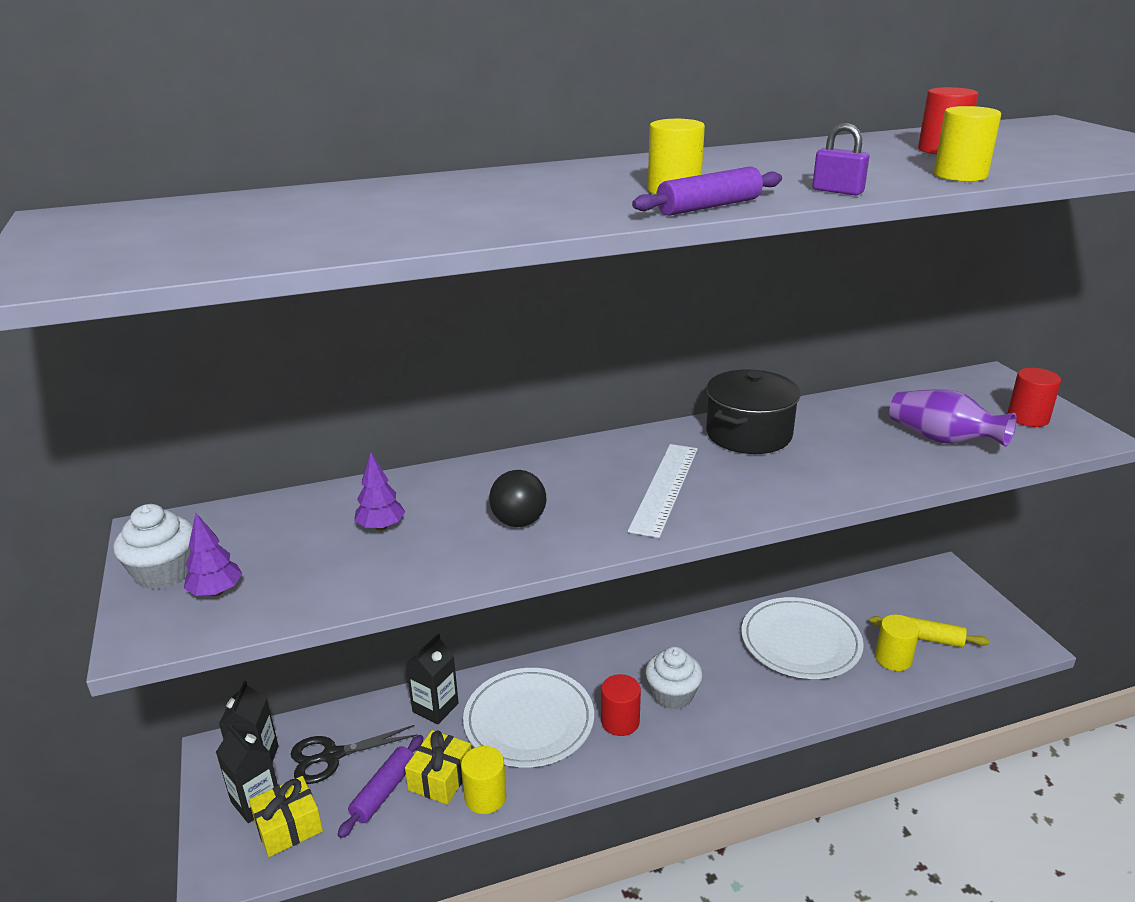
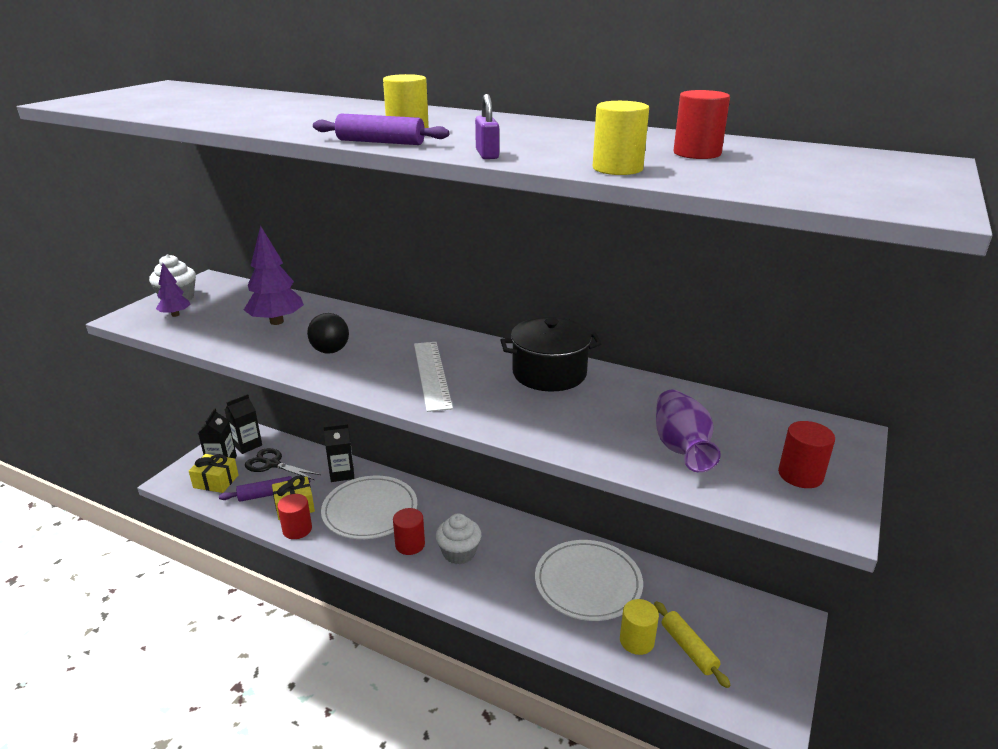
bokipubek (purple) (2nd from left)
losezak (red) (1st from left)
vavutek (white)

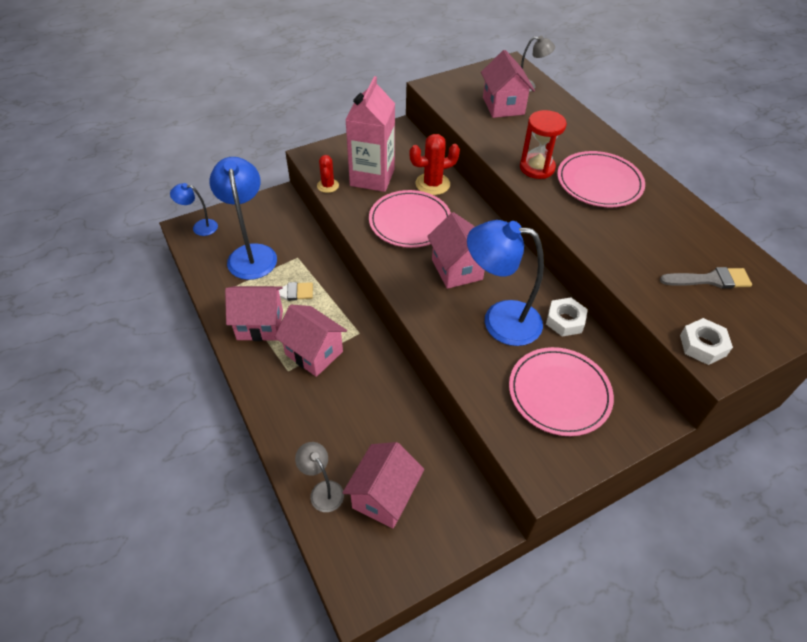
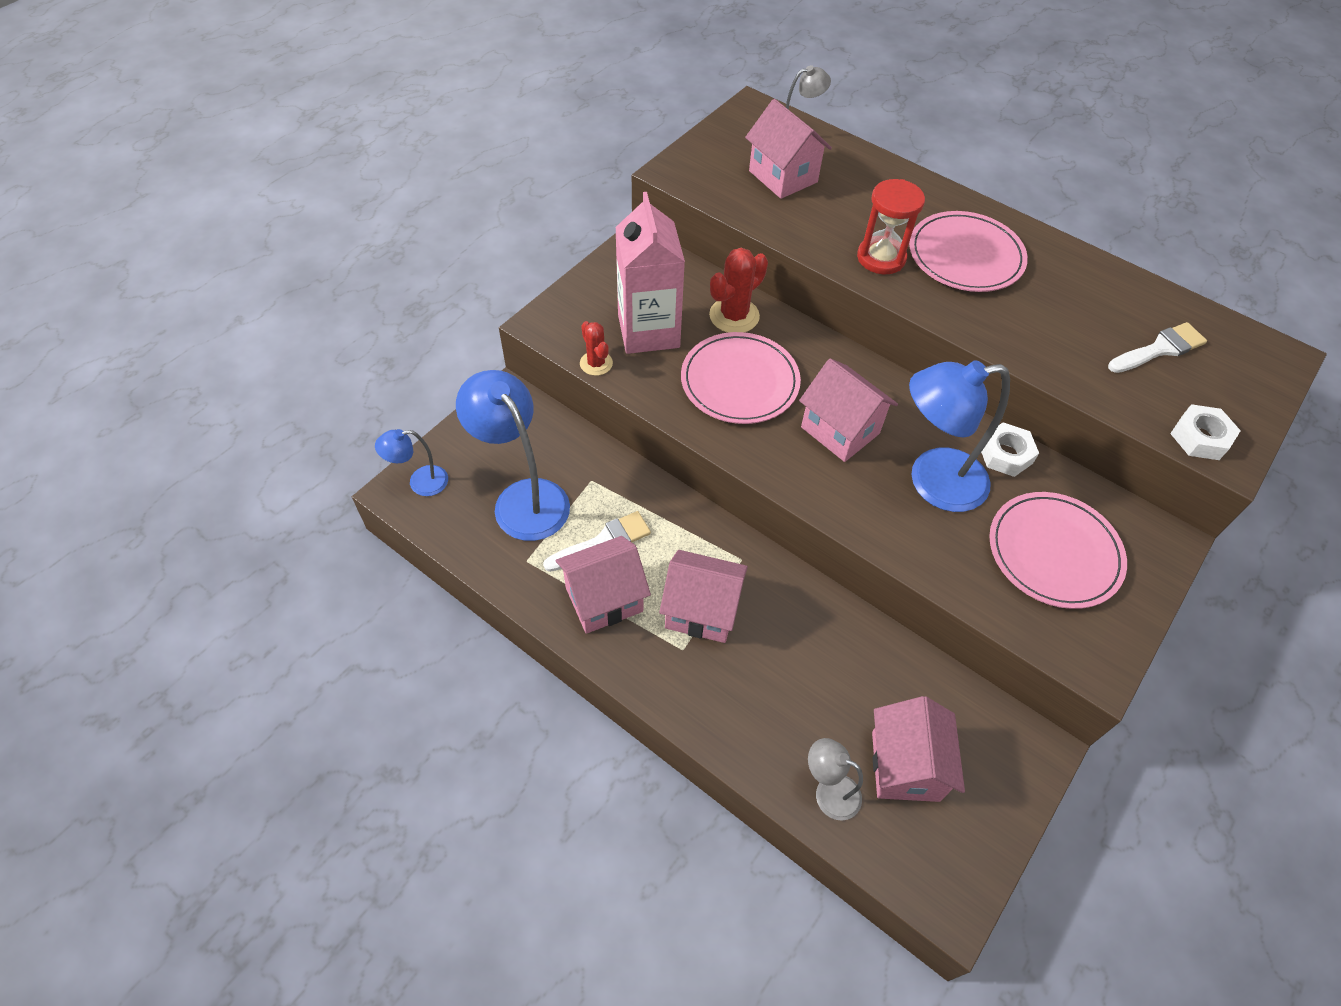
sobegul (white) (2nd from left)

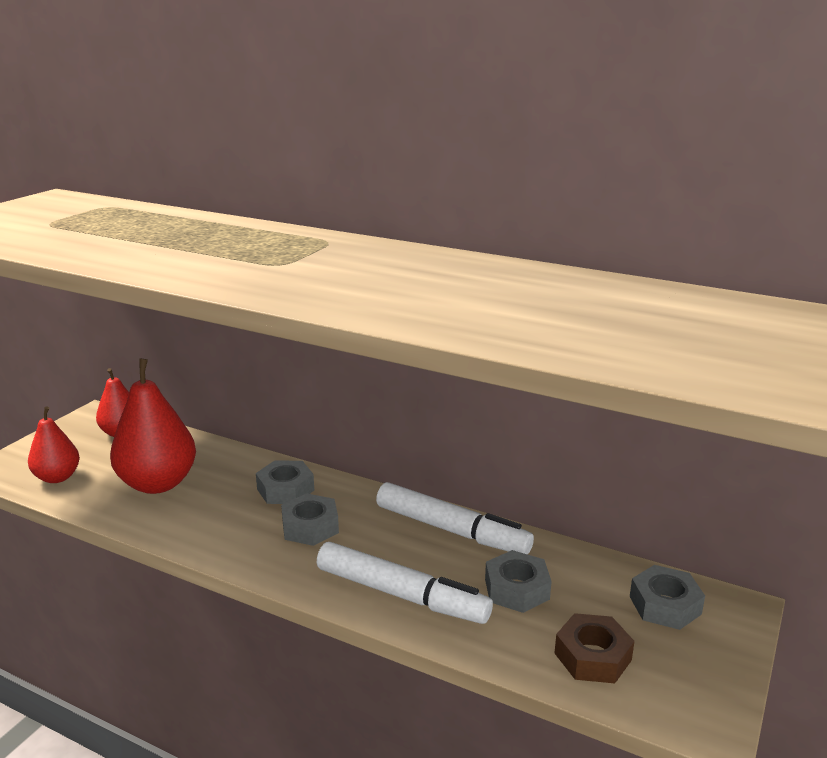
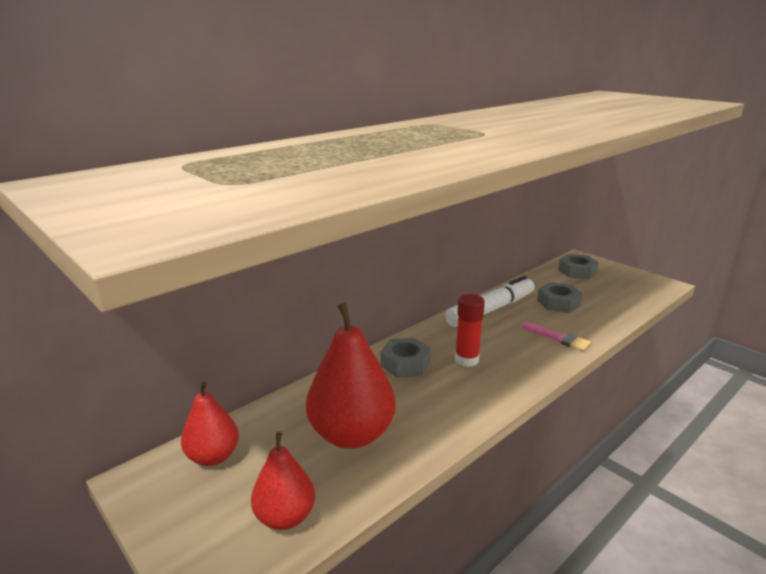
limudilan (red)
sobegul (pink)
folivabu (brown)

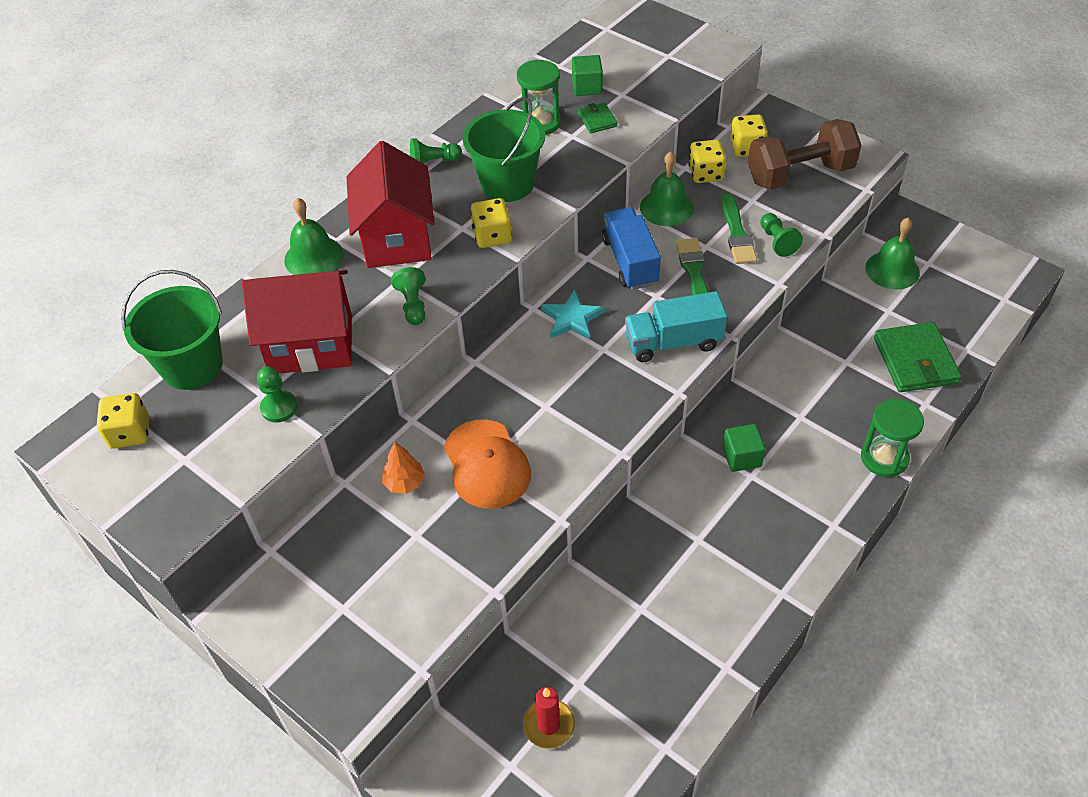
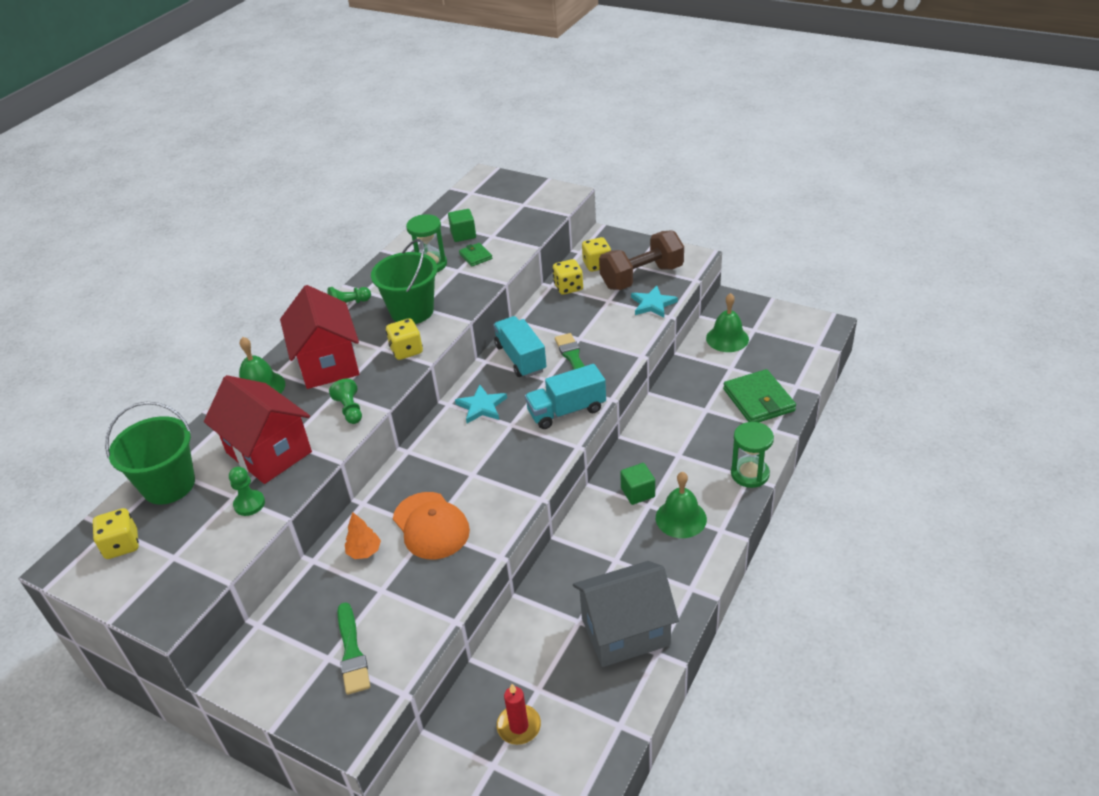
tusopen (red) (1st from left)
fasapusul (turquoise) (1st from left)
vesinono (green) (2nd from left)
sobegul (green) (1st from left)
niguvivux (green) (4th from left in the first image)
tusopen (grey)
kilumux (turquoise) (2nd from left)

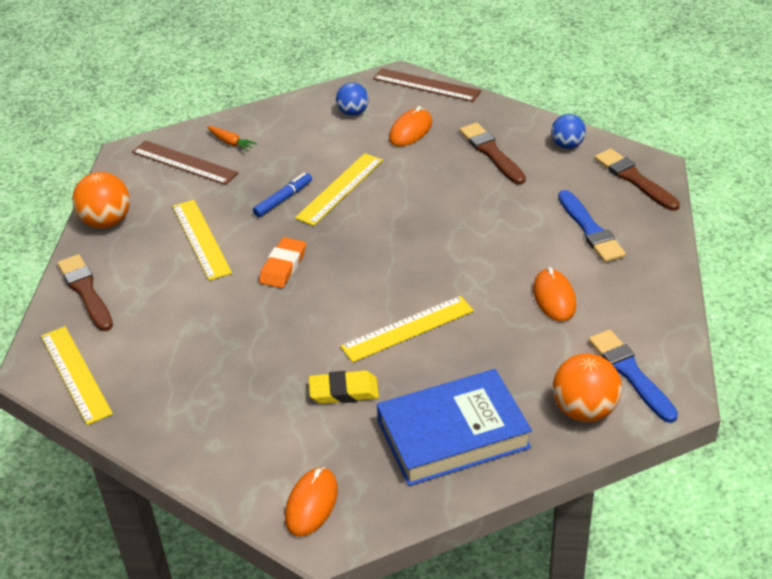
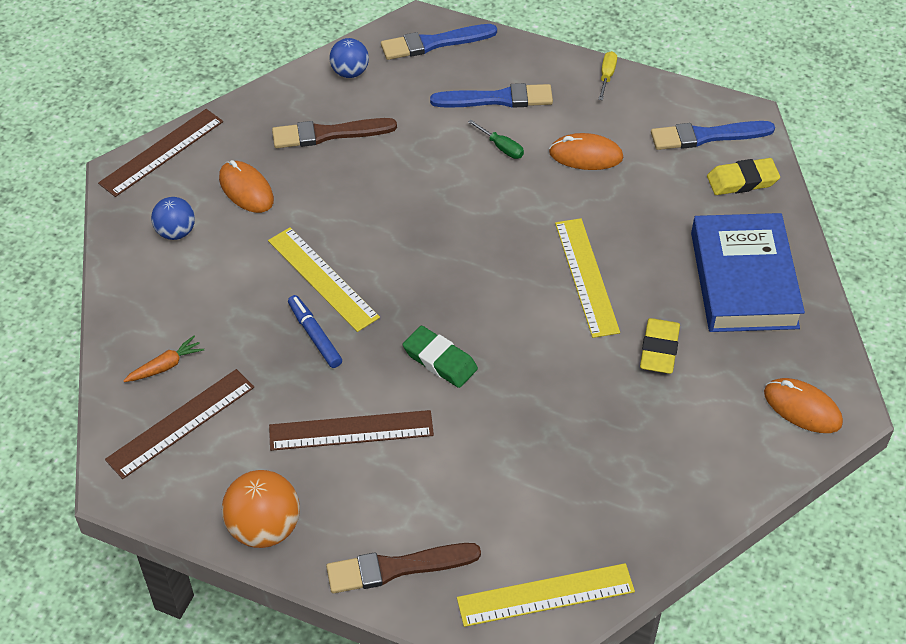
vavutek (brown) (3rd from left)
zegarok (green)
zegarok (yellow) (2nd from left)
sobegul (blue) (1st from left)
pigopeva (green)
pigopeva (yellow)

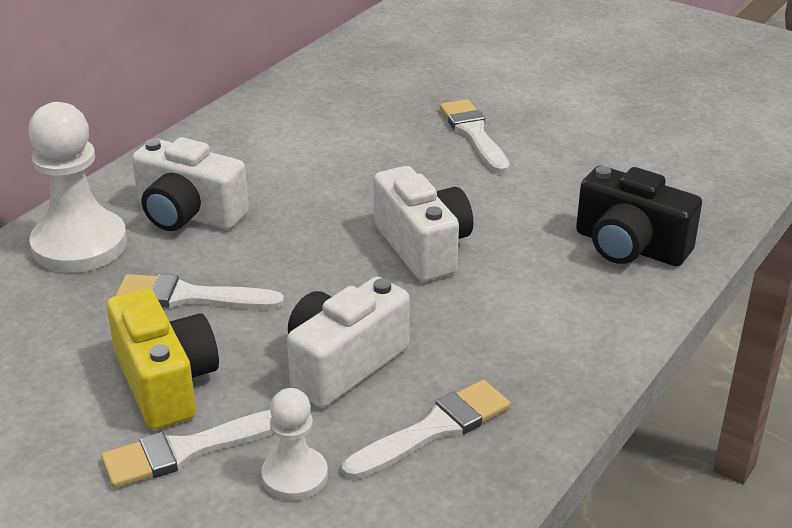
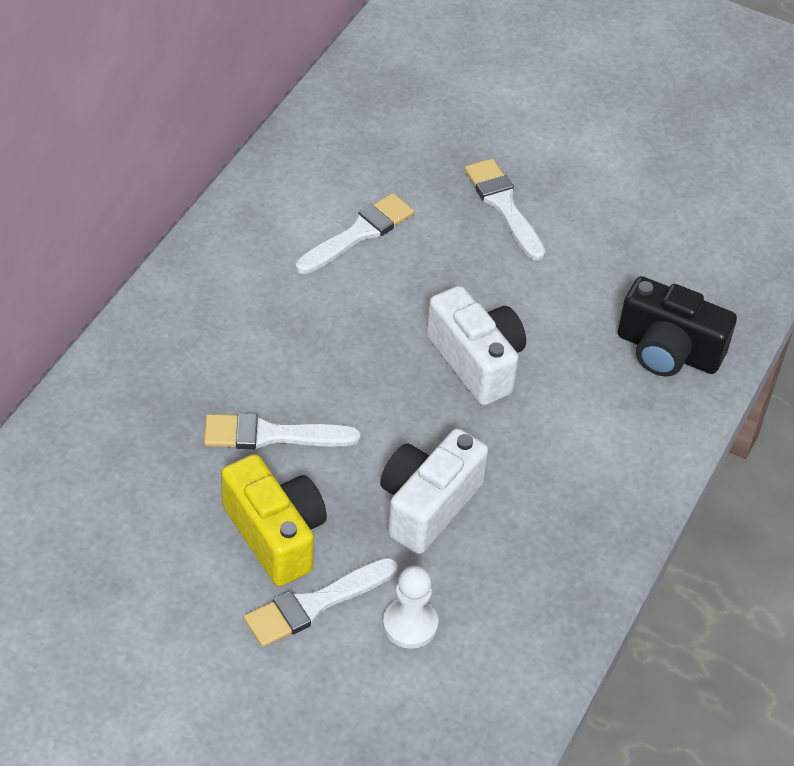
niguvivux (white) (1st from left in the first image)
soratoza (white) (1st from left in the first image)
sobegul (white) (3rd from left)

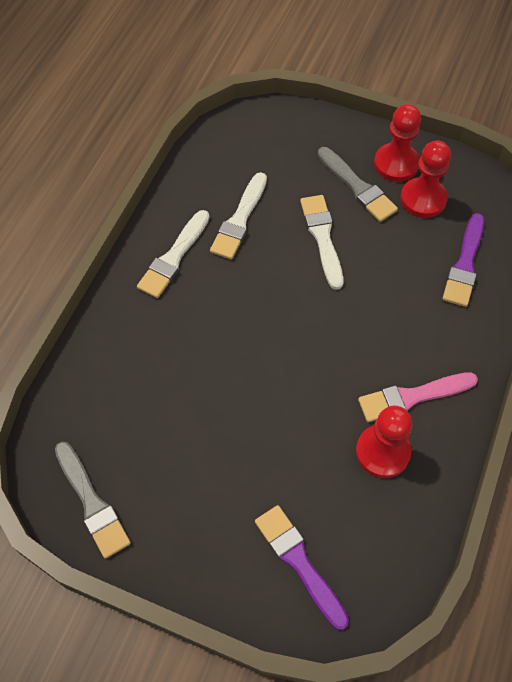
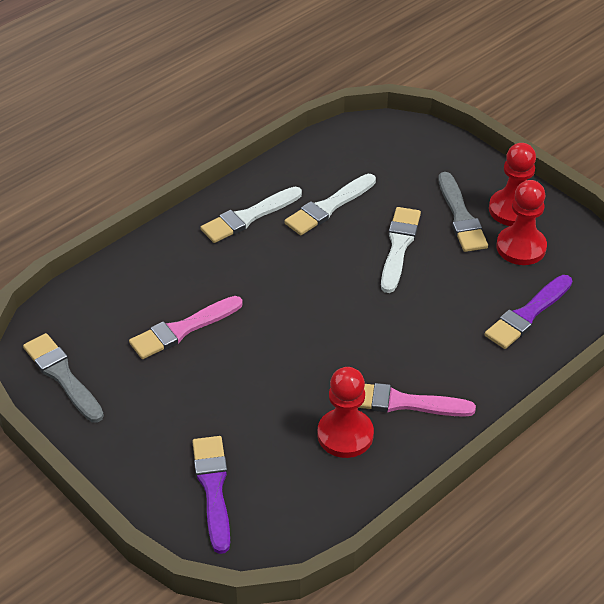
sobegul (grey) (1st from left)
sobegul (pink) (1st from left)

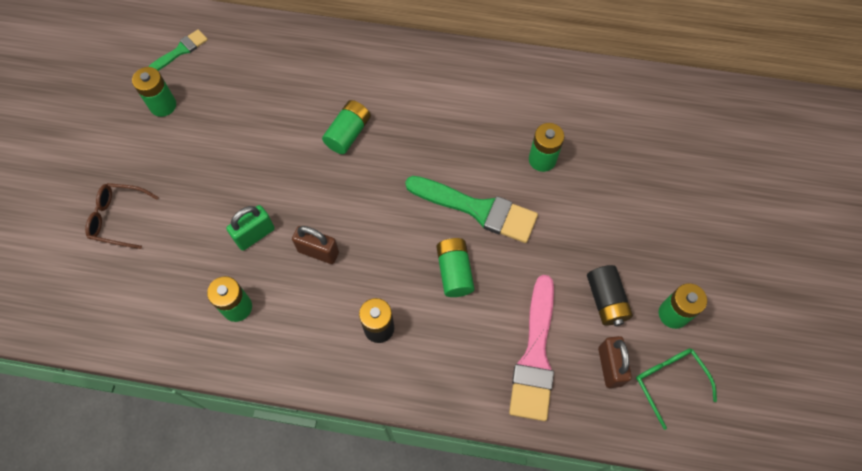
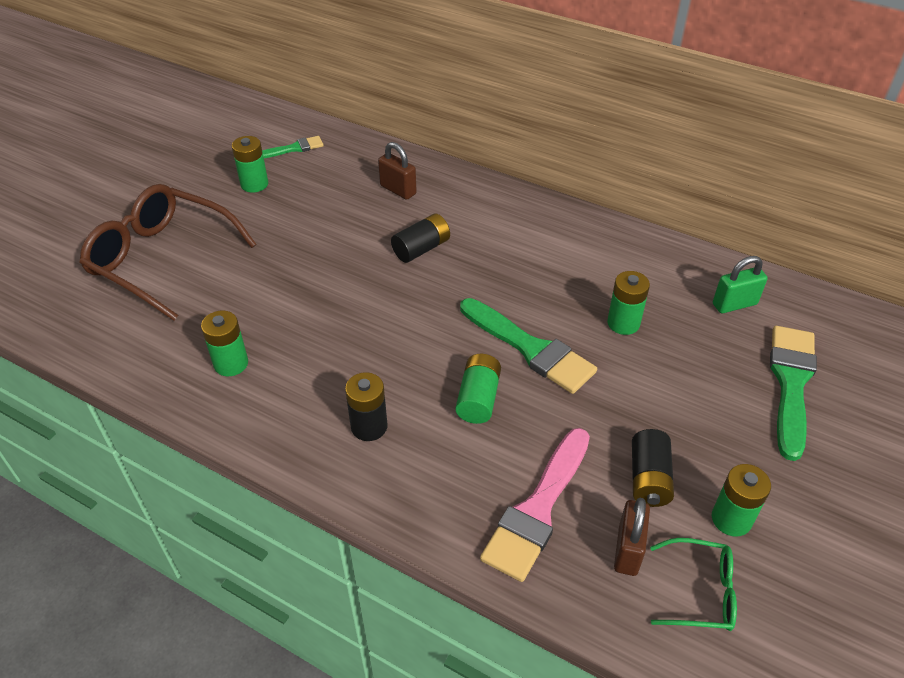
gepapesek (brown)
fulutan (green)
fulutan (brown) (1st from left)
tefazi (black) (2nd from left)
gepapesek (green)
sobegul (green) (3rd from left)

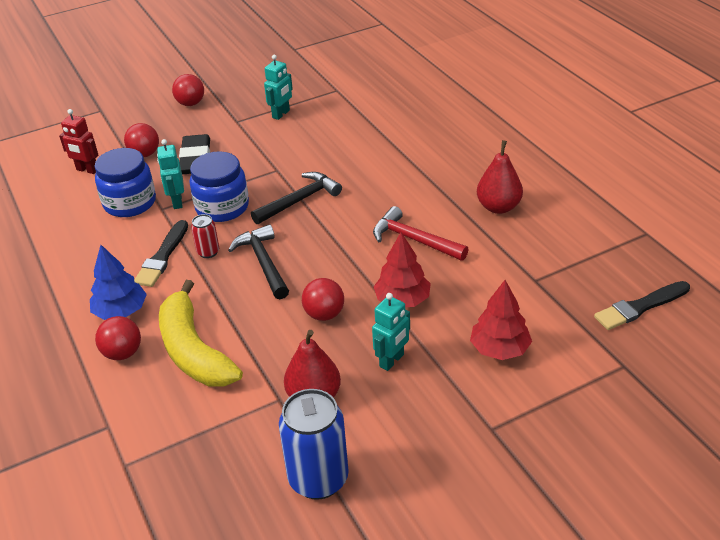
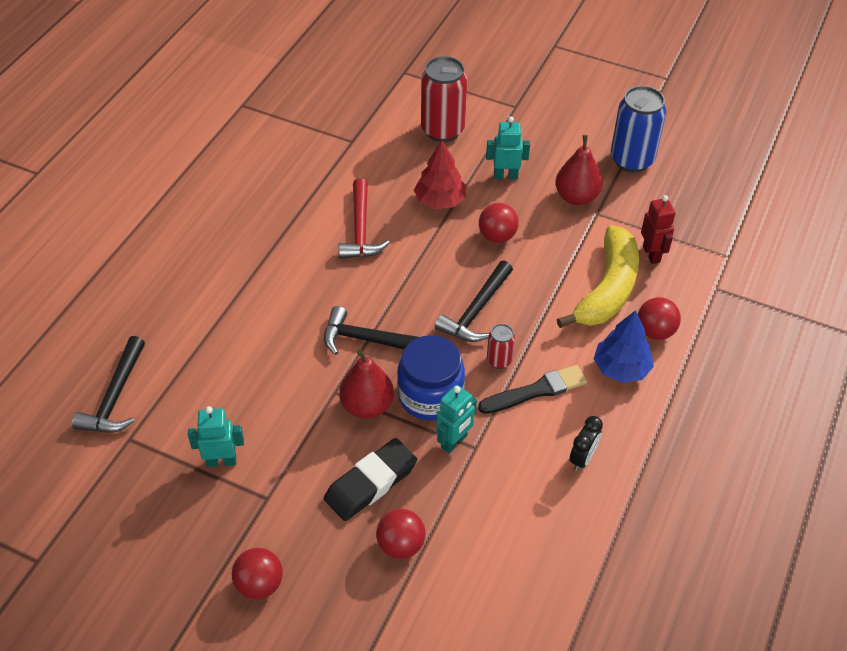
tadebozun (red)
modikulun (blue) (1st from left in the first image)
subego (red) (1st from left)
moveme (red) (1st from left)
sobegul (black) (2nd from left in the first image)
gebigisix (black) (1st from left)
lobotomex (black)

